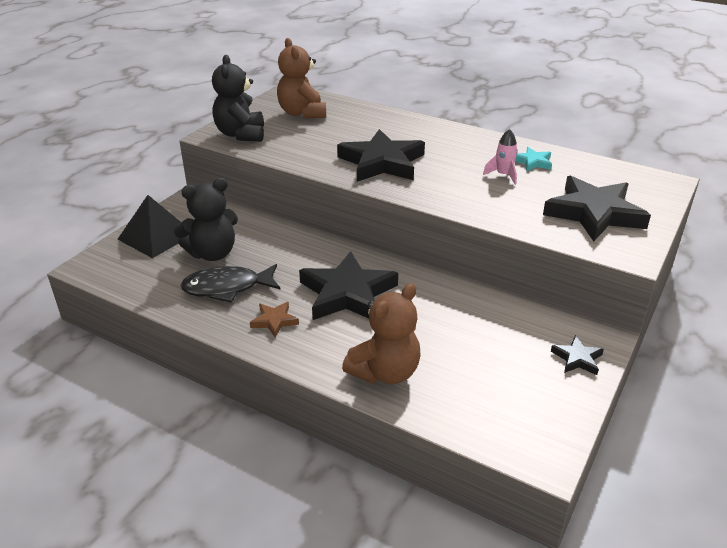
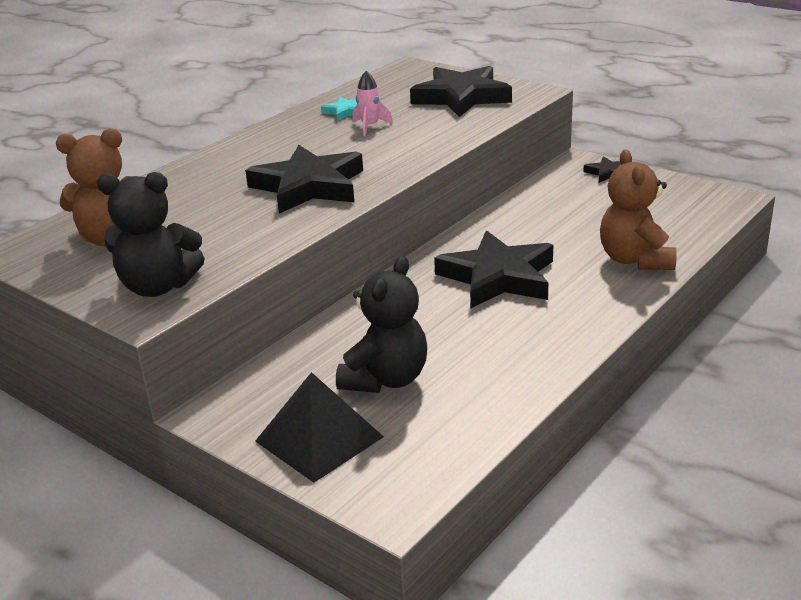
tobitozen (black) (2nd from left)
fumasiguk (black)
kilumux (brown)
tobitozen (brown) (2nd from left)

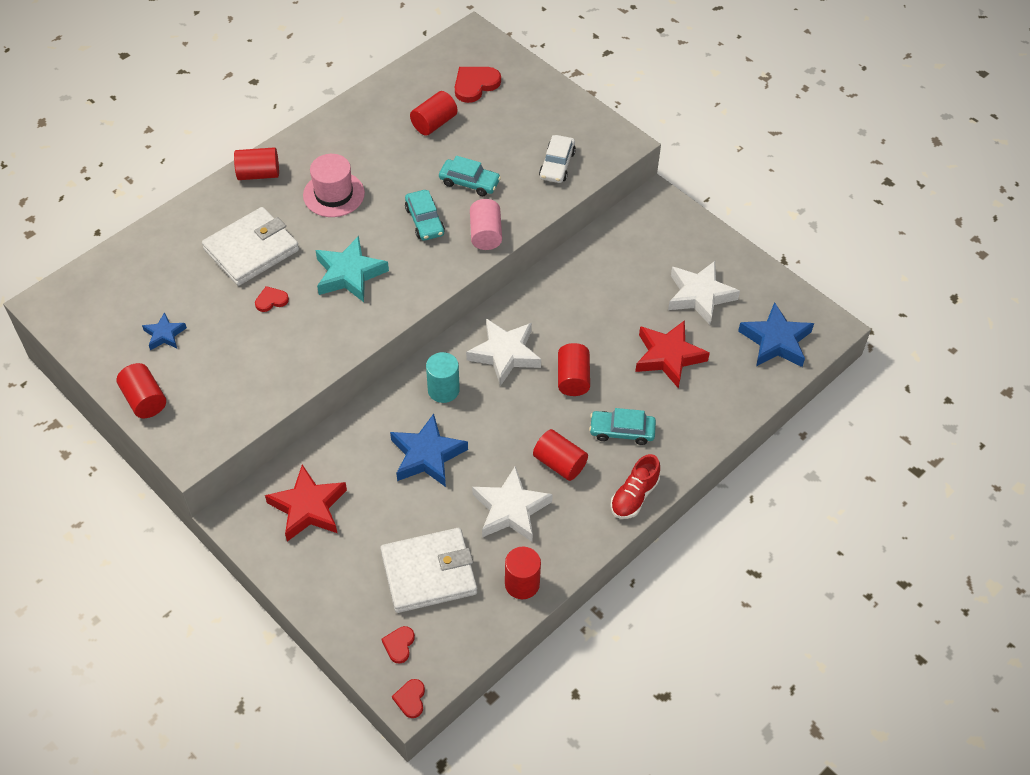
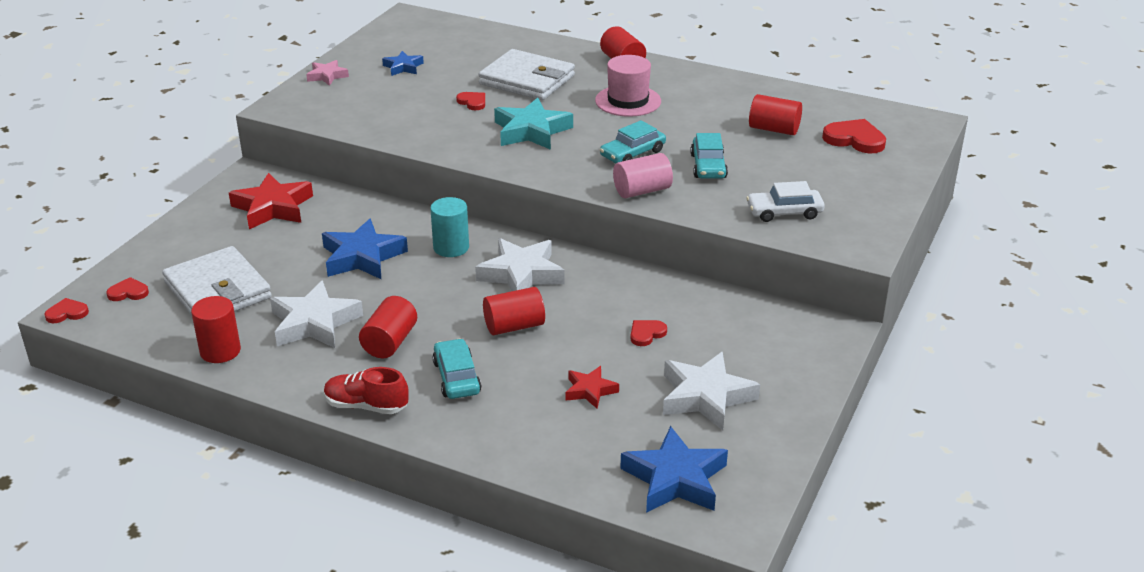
kilumux (pink)
kilumux (red) (2nd from left)
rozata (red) (4th from left)

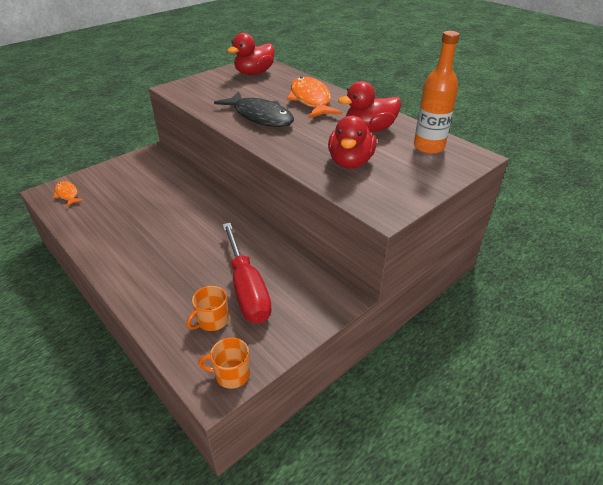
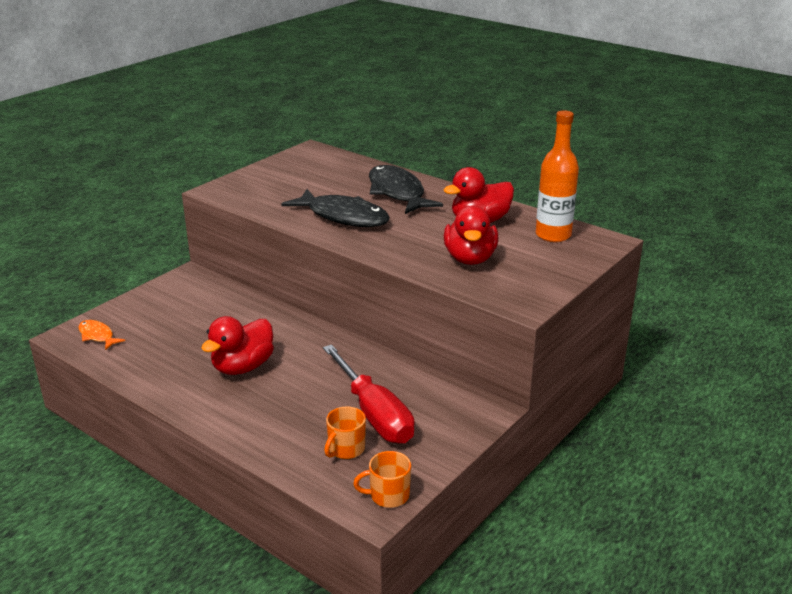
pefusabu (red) (1st from left)
fumasiguk (black) (2nd from left)

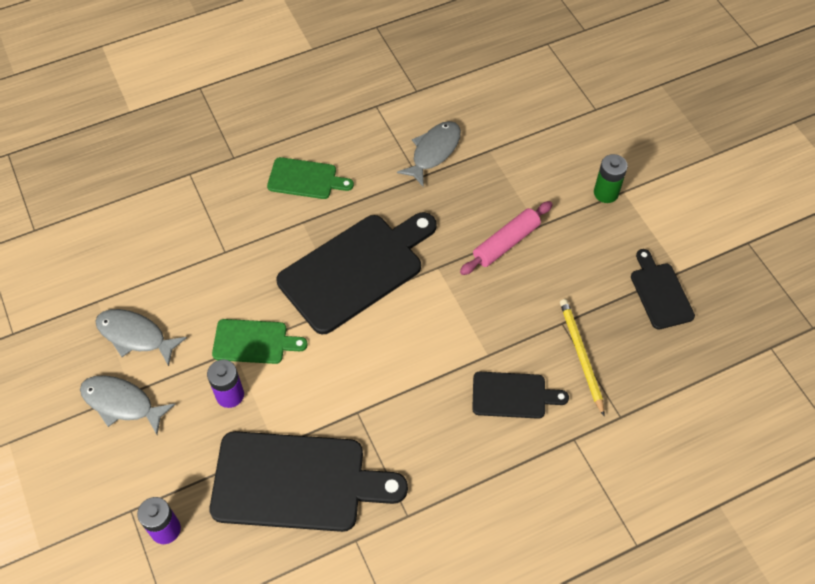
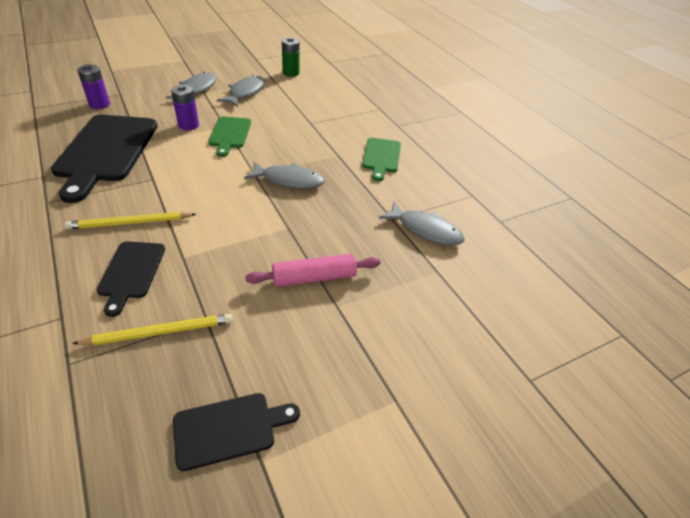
fumasiguk (grey) (3rd from left)
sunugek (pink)
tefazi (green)
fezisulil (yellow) (1st from left)

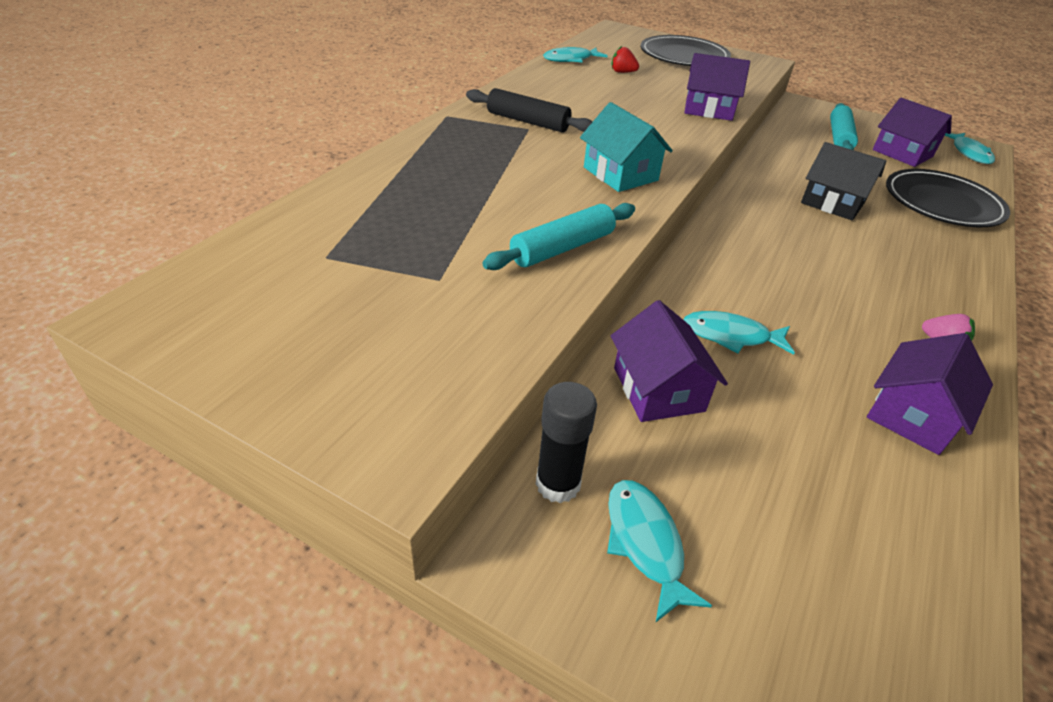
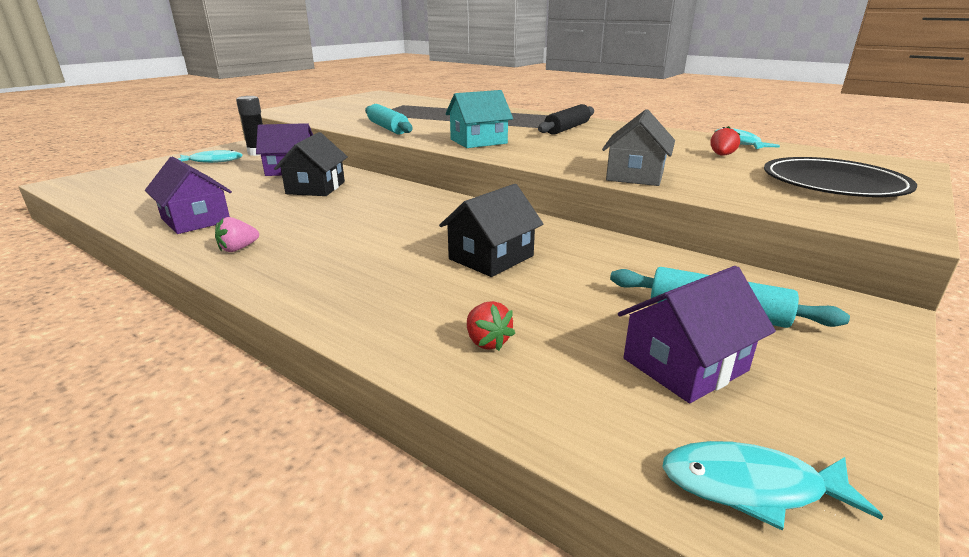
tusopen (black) (1st from left)
tusopen (grey)
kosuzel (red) (1st from left)

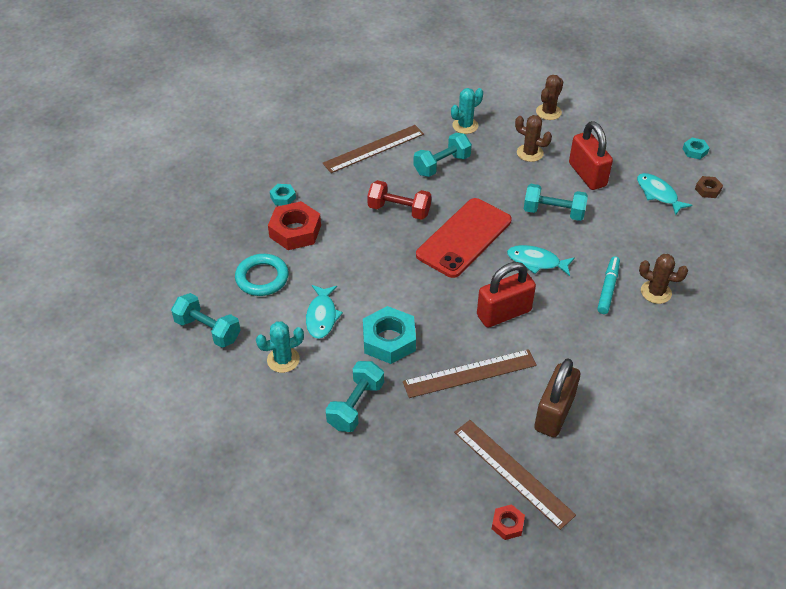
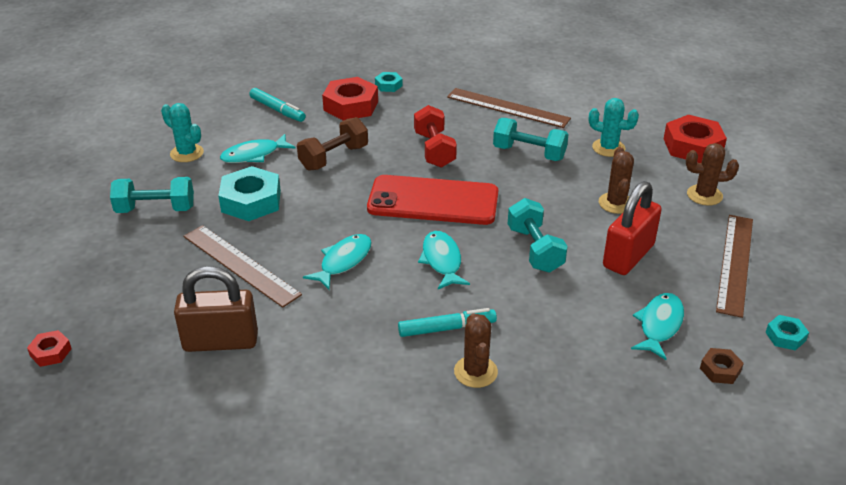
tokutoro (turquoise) (1st from left in the first image)
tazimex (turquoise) (1st from left)
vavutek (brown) (3rd from left)
fumasiguk (turquoise) (2nd from left)
tokutoro (brown)
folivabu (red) (3rd from left)

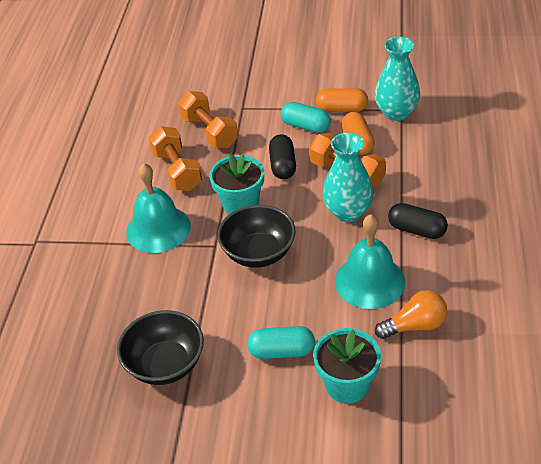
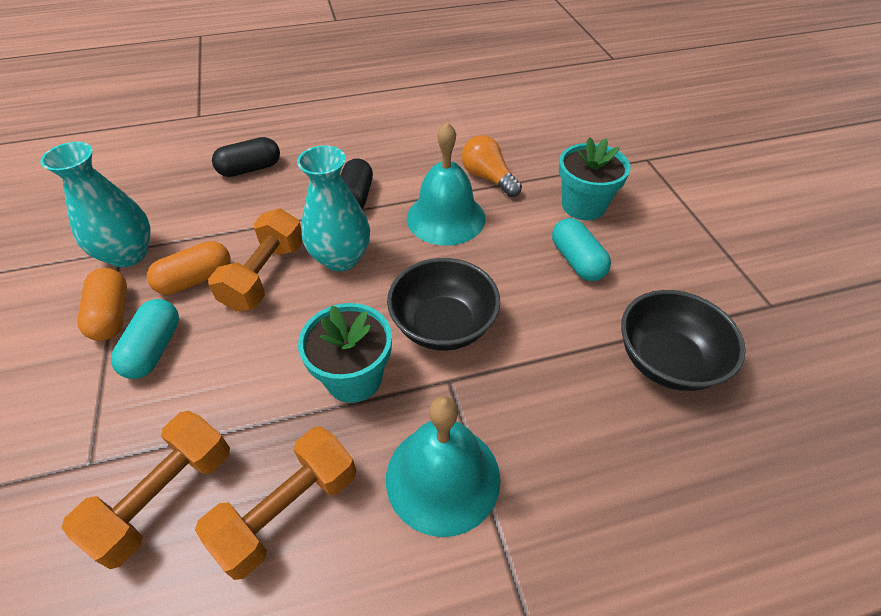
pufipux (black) (1st from left)

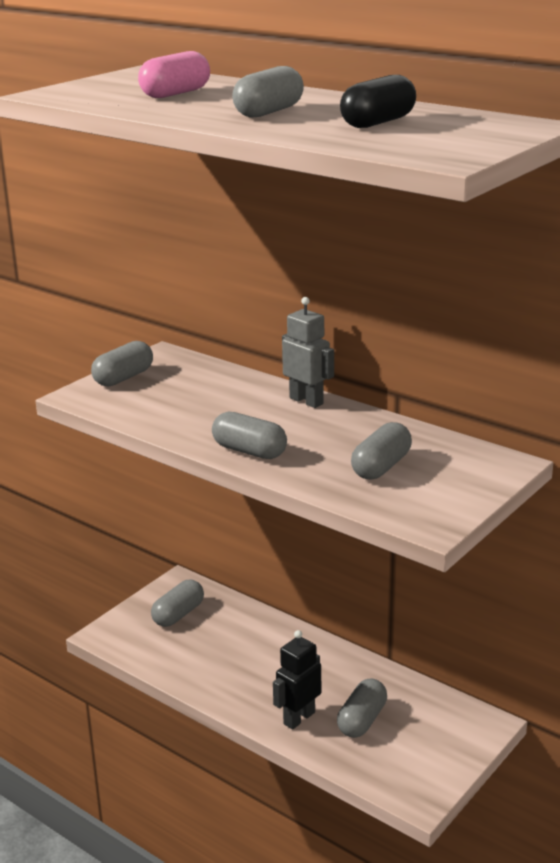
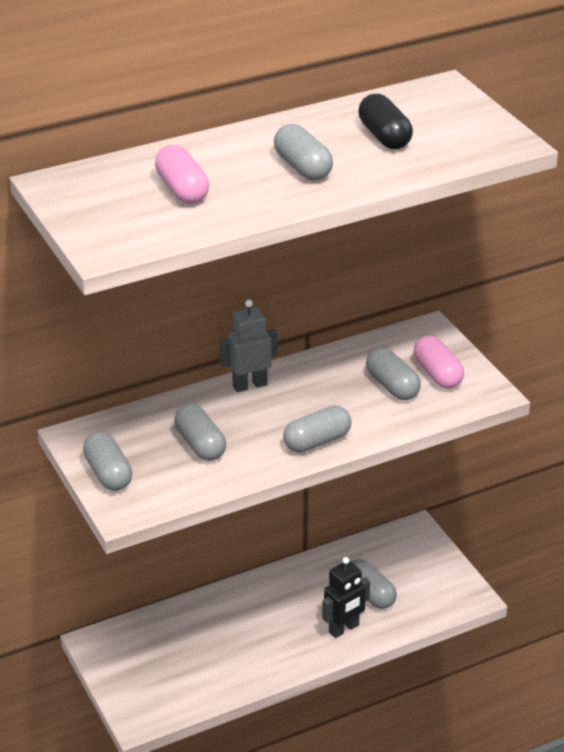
pufipux (grey) (2nd from left)
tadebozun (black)
pufipux (pink) (2nd from left)

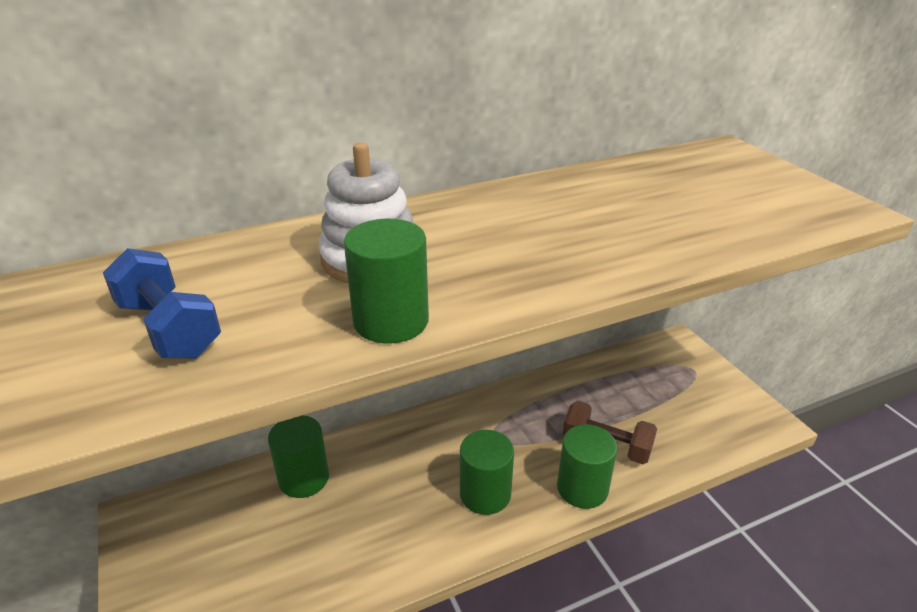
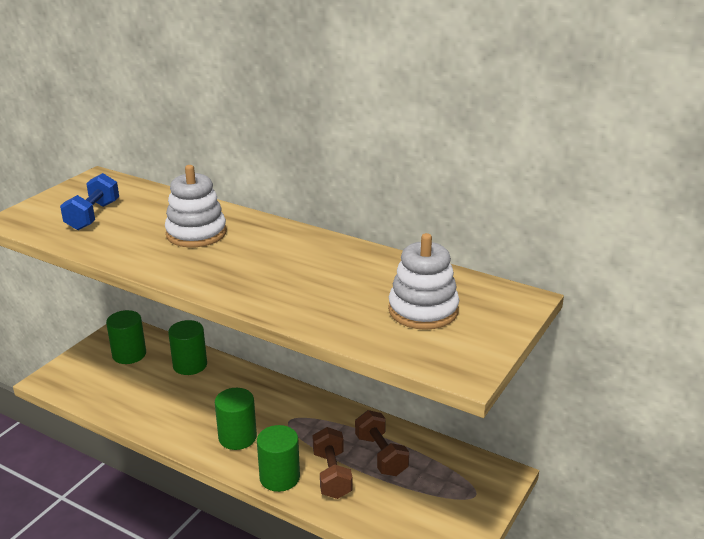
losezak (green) (1st from left)
tokutoro (brown) (2nd from left)
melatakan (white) (2nd from left)

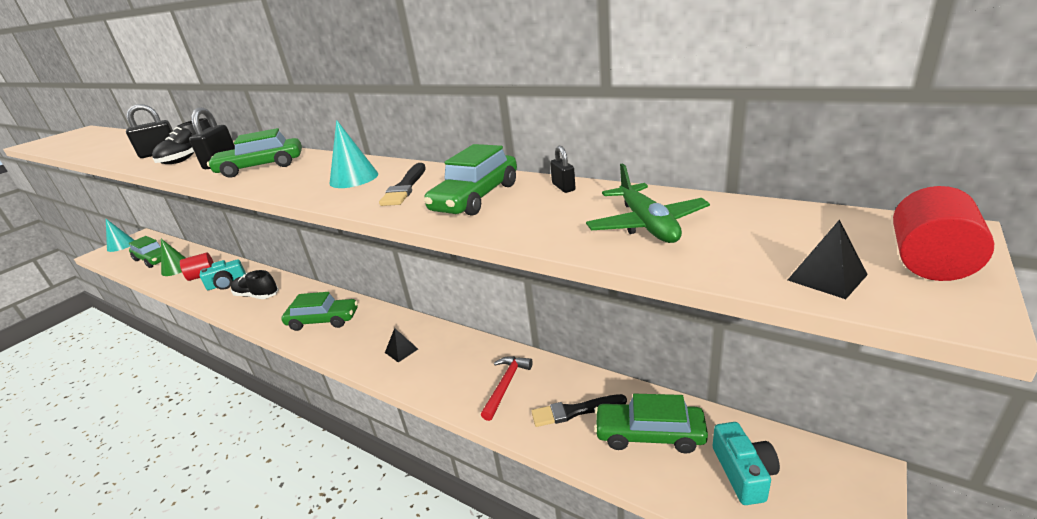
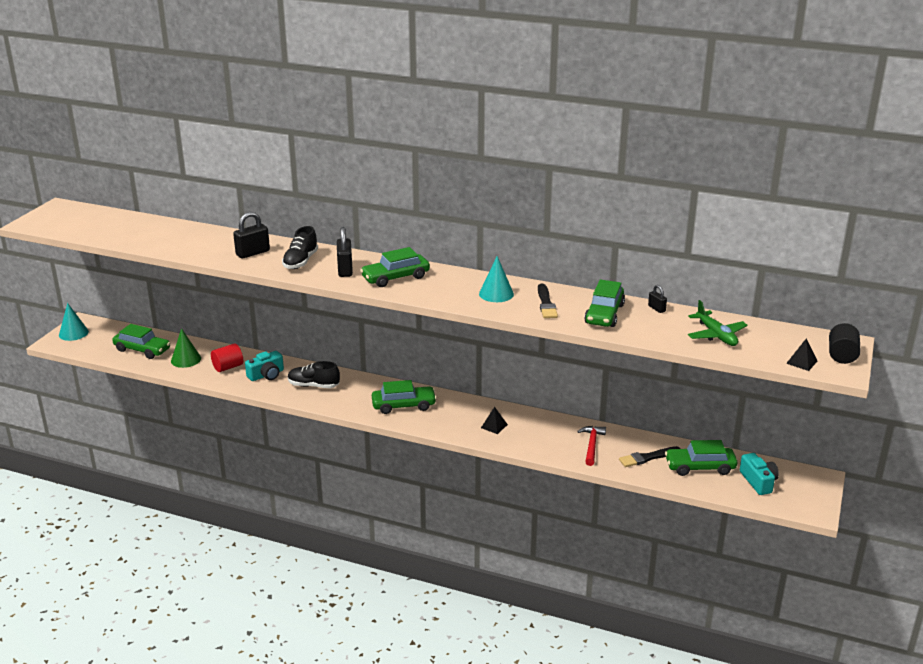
losezak (black)

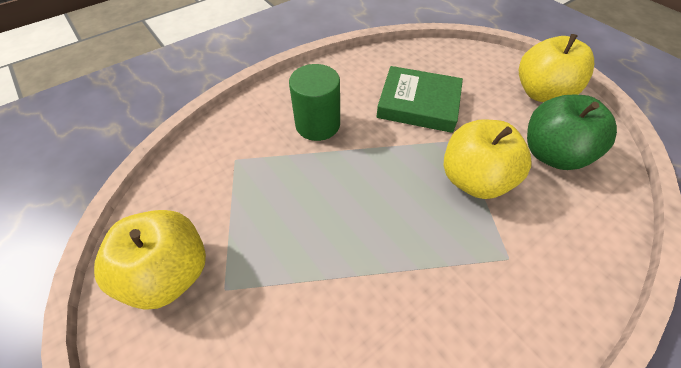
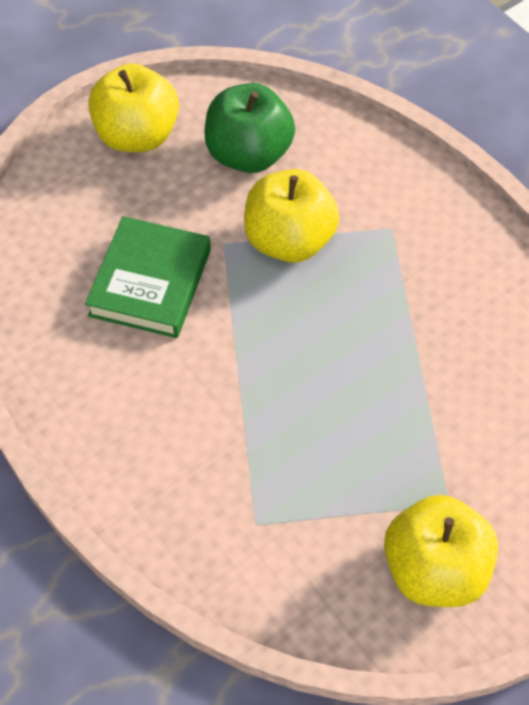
losezak (green)

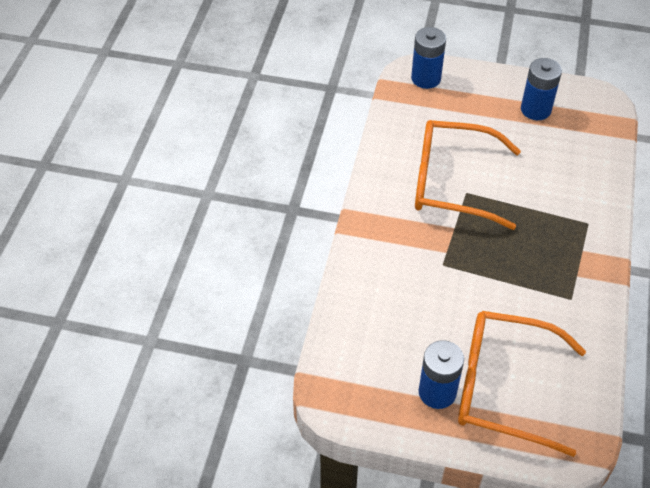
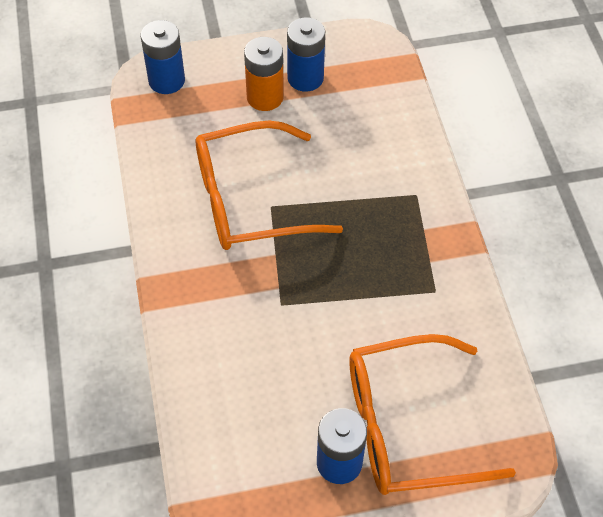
tefazi (orange)

